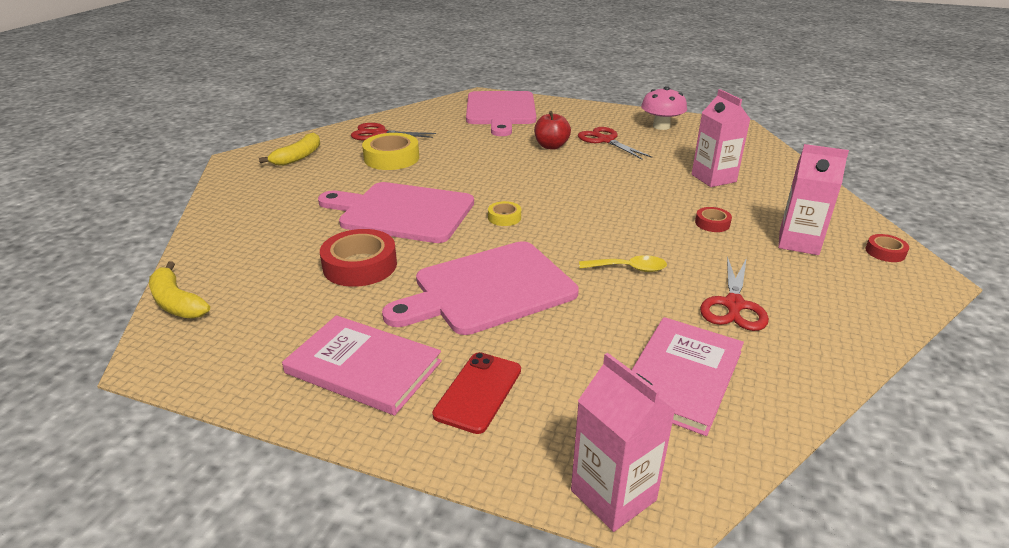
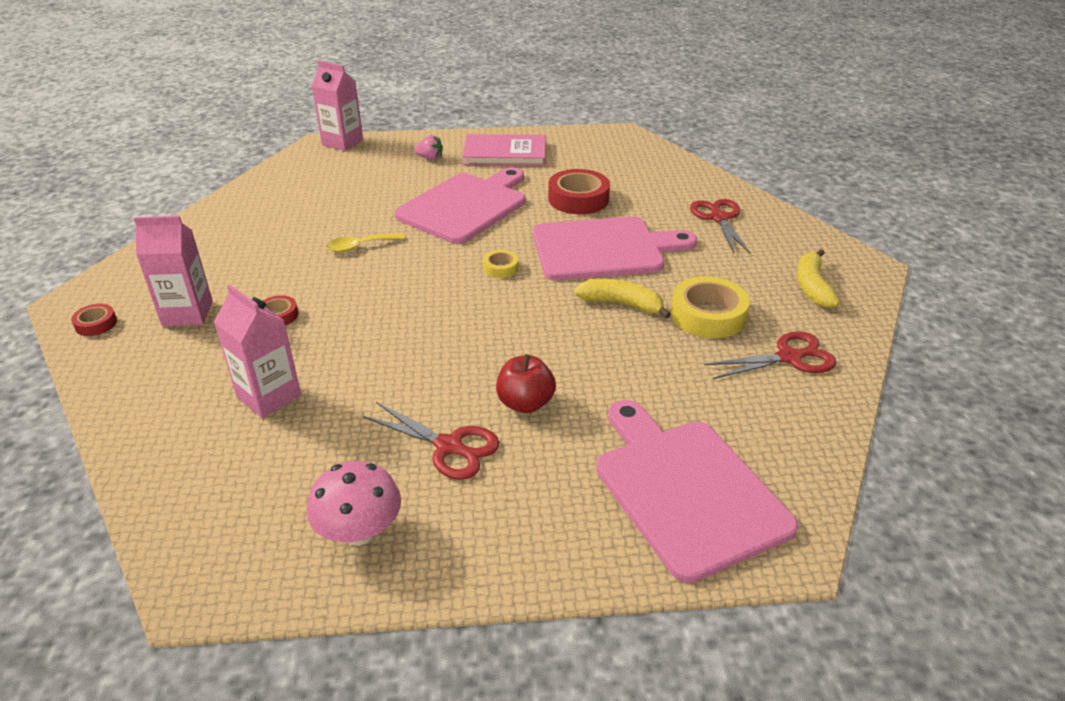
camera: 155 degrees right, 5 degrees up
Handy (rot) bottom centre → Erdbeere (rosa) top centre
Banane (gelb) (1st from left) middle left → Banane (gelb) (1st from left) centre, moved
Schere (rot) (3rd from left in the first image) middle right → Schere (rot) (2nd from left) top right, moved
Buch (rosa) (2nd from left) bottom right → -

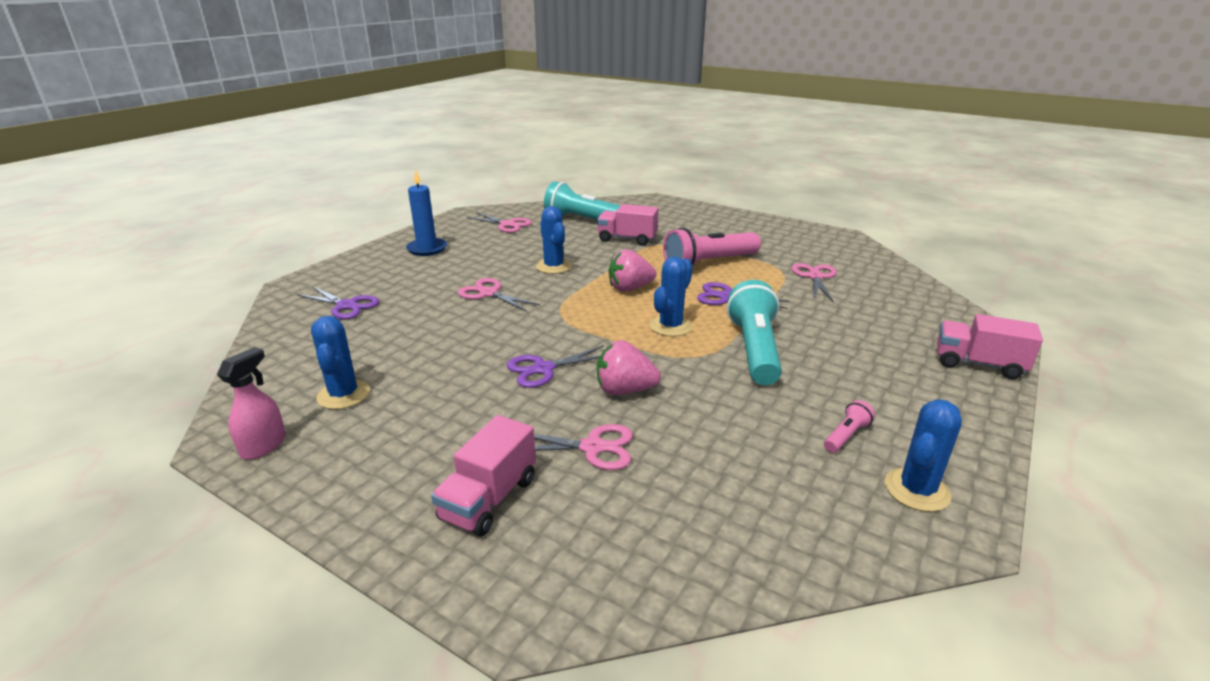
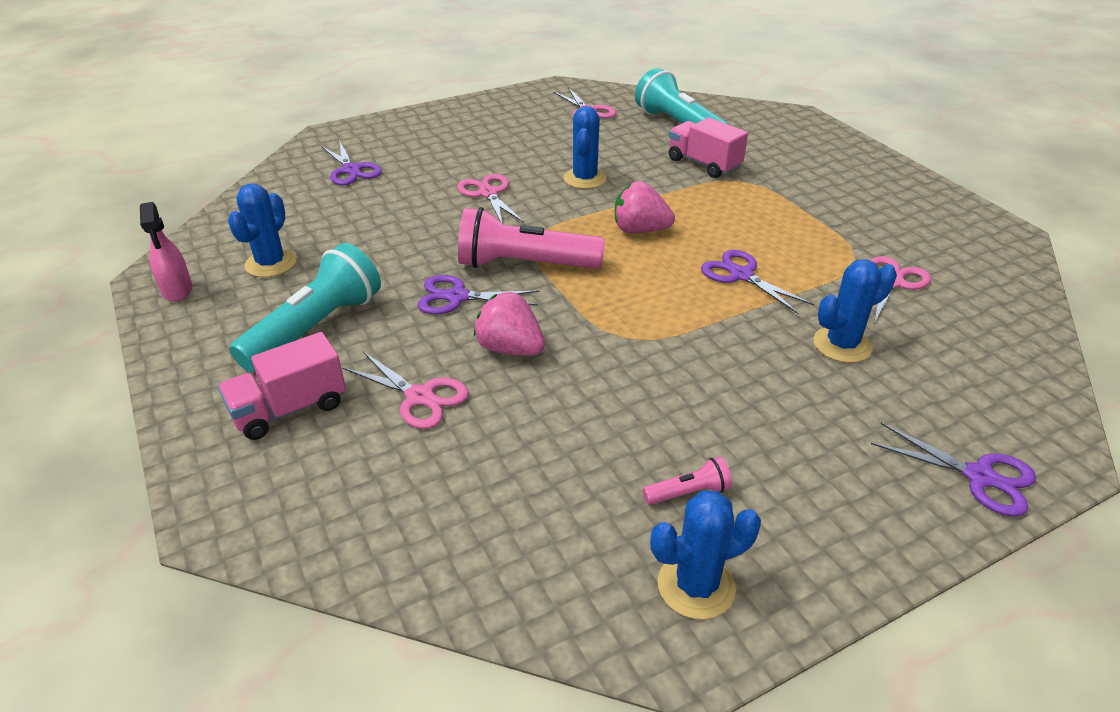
camera: 30 degrees right, 10 degrees up
Sprühflasche (rosa) middle left, 105 degrees clockwise
Taschenlampe (türkis) (2nd from left in the first image) centre → Taschenlampe (türkis) (1st from left) middle left, moved
Taschenlampe (rosa) (1st from left) centre → Taschenlampe (rosa) (1st from left) top centre, moved
Kaktus (blau) (3rd from left in the first image) centre → Kaktus (blau) (4th from left) middle right, moved
Lastwagen (rosa) (3rd from left) middle right → Schere (lila) (4th from left) middle right
Kerze (blau) top centre → -

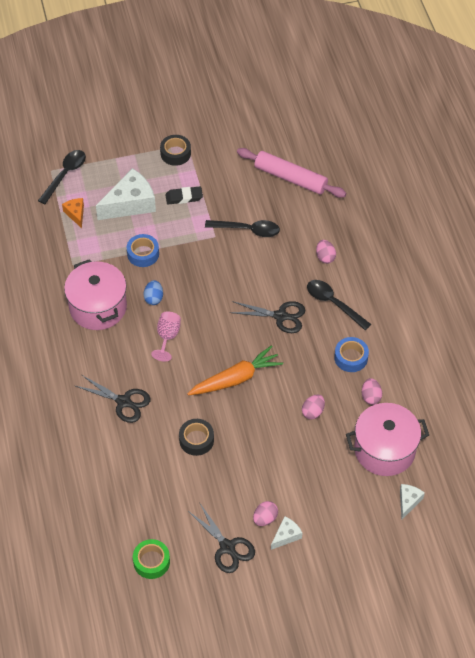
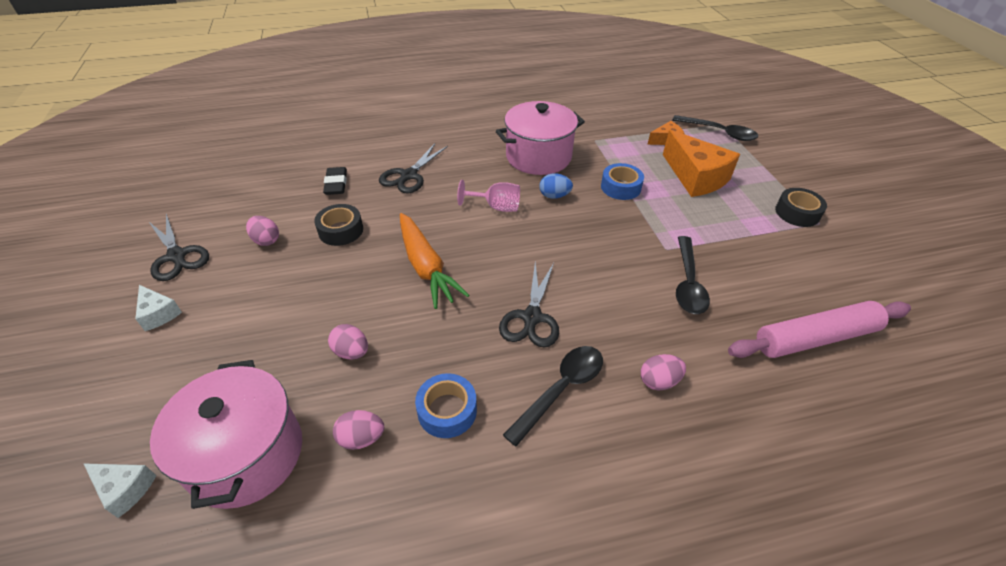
camera: 90 degrees right, 10 degrees down
Schere (schwarz) (2nd from left in the first image) bottom centre → Schere (schwarz) (1st from left) middle left, 90 degrees counterclockwise
Ei (rosa) (1st from left) bottom centre → Ei (rosa) (1st from left) middle left, moved
Radiergummi (schwarz) top centre → Radiergummi (schwarz) top left, moved
Käse (weiß) (1st from left) top left → Käse (orange) (2nd from left) top right
Nudelholz (rosa) top centre → Nudelholz (rosa) middle right, 45 degrees clockwise
Klebeband (grün) bottom left → -

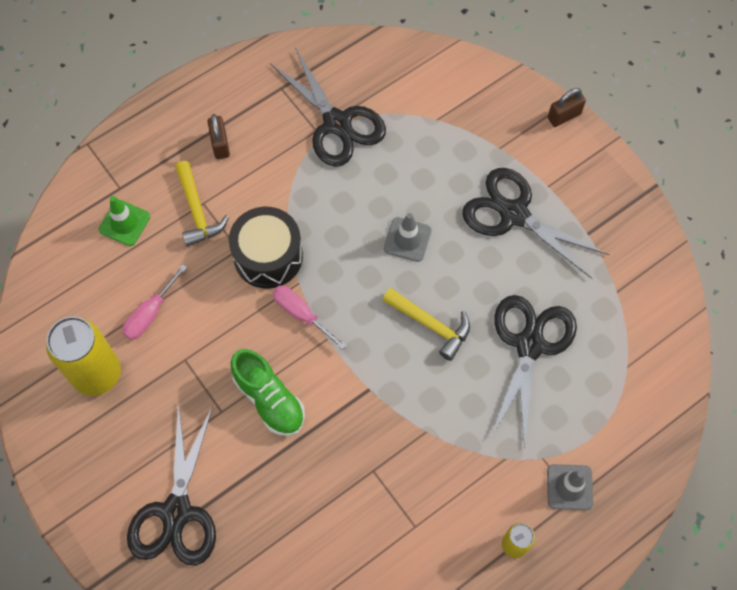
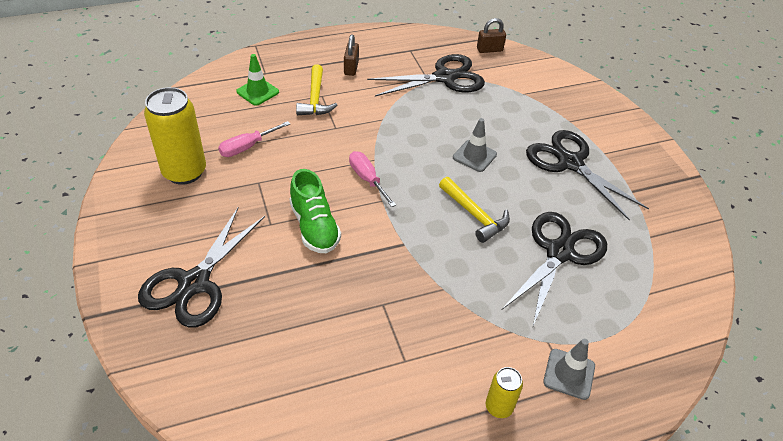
camera: 15 degrees right, 20 degrees down
Schere (schwarz) (2nd from left) top centre, 90 degrees counterclockwise
Vorhängeschloss (braun) (2nd from left) top right → Vorhängeschloss (braun) (2nd from left) top centre, moved
Trommel (schwarz) centre → -

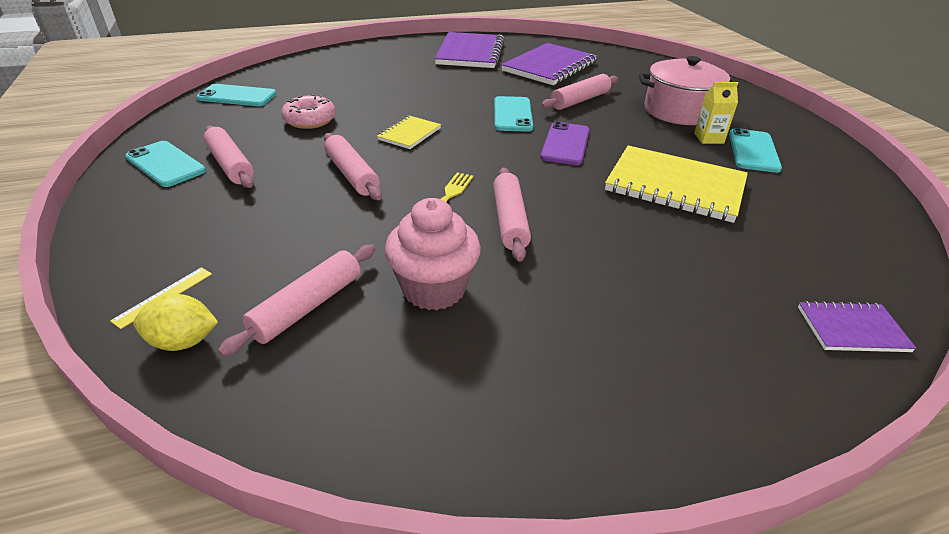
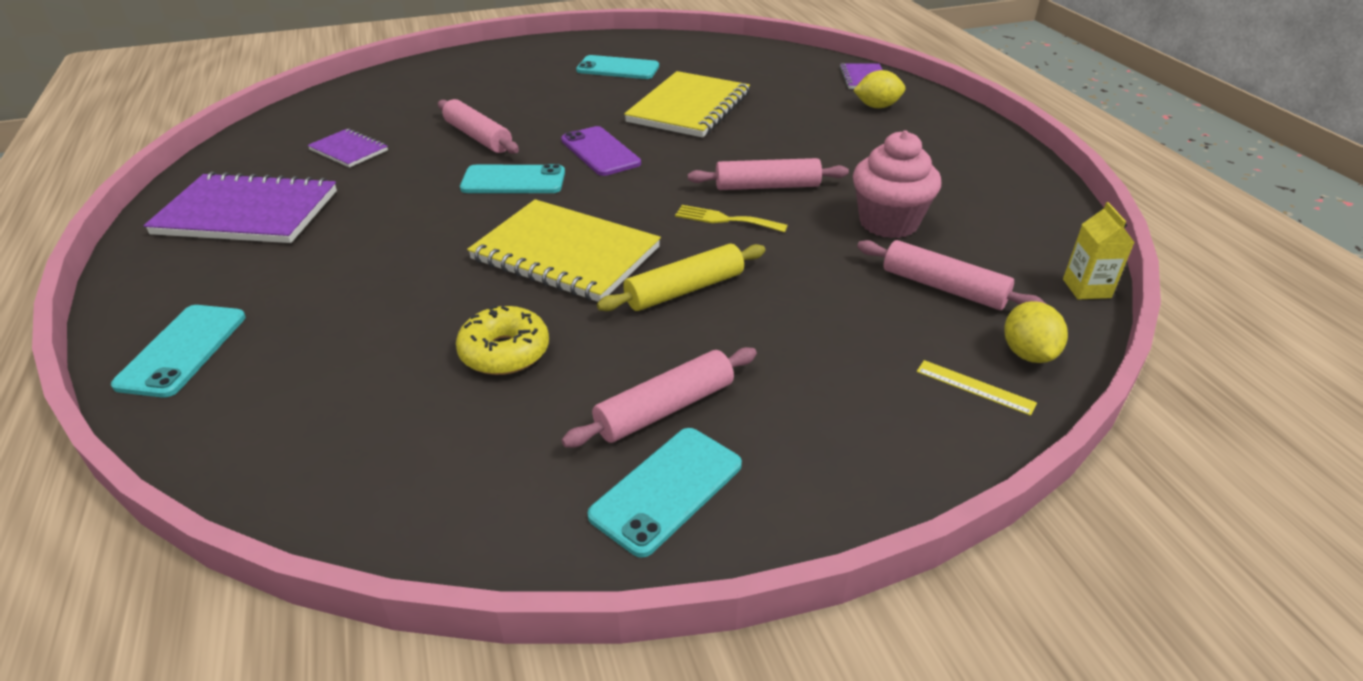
camera: 90 degrees left, 0 degrees up
Handy (türkis) (2nd from left in the first image) top left → Handy (türkis) (1st from left) middle left, moved
Notizbuch (lila) (2nd from left) top centre → Notizbuch (lila) (2nd from left) top left, x0.51
Donut (rosa) top left → Donut (gelb) centre
Notizbuch (gelb) (1st from left) top centre → Notizbuch (gelb) (1st from left) centre, x1.95
Handy (lila) top centre, 45 degrees clockwise
Nudelholz (rosa) (3rd from left) top centre → Nudelholz (gelb) centre
- → Zitrone (gelb) (1st from left) top centre
Getränkekarton (gelb) top right → Getränkekarton (gelb) middle right, moved
Kochtopf (rosa) top right → -

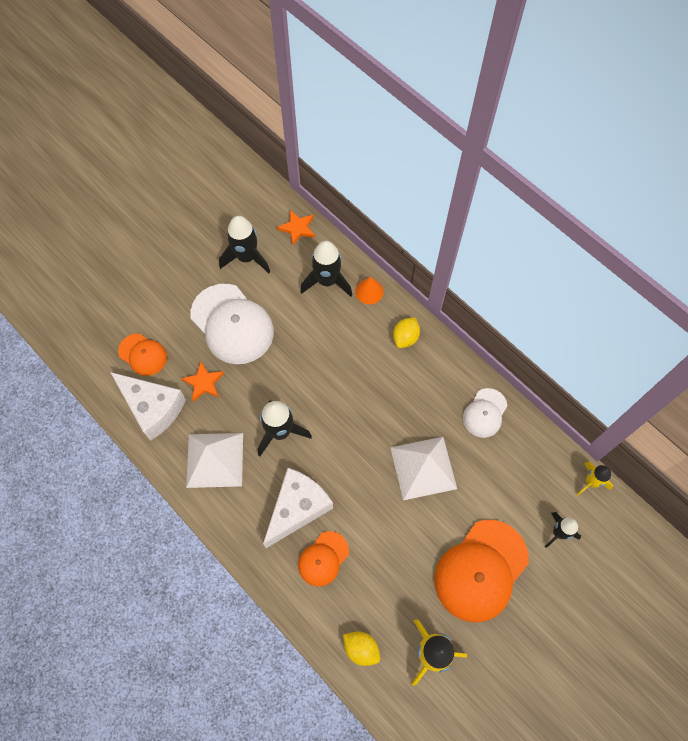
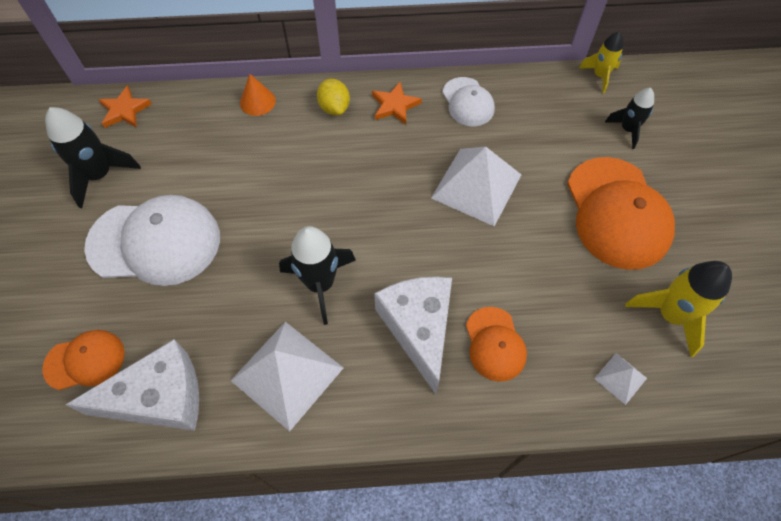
camera: 50 degrees left, 5 degrees down
Stern (orange) (1st from left in the first image) middle left → Stern (orange) (2nd from left) top centre, moved
Zitrone (gelb) (1st from left) bottom centre → Pyramide (weiß) (3rd from left) bottom right
Rakete (schwarz) (3rd from left) centre → -

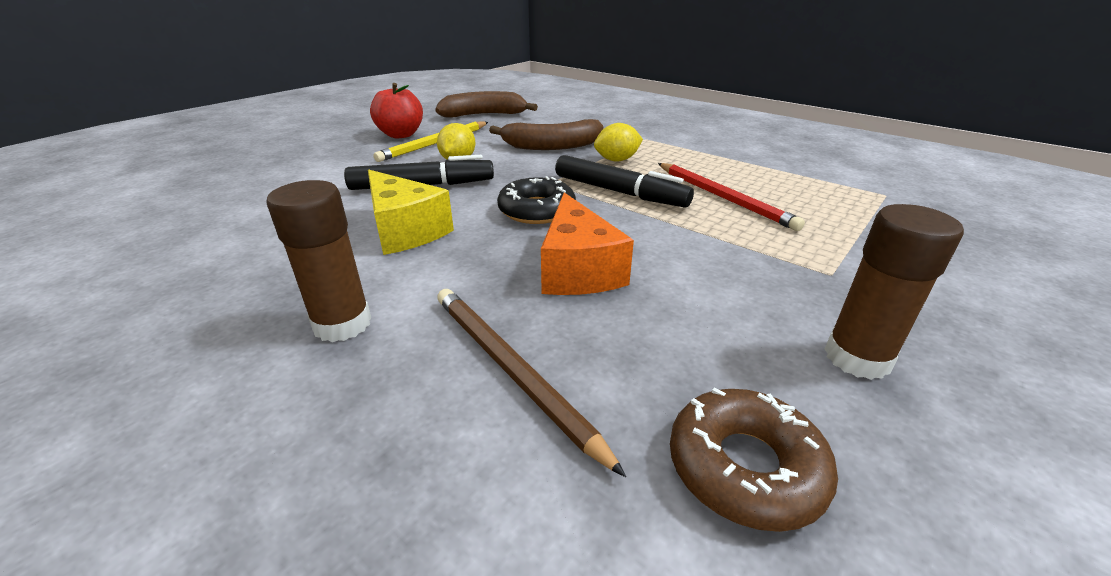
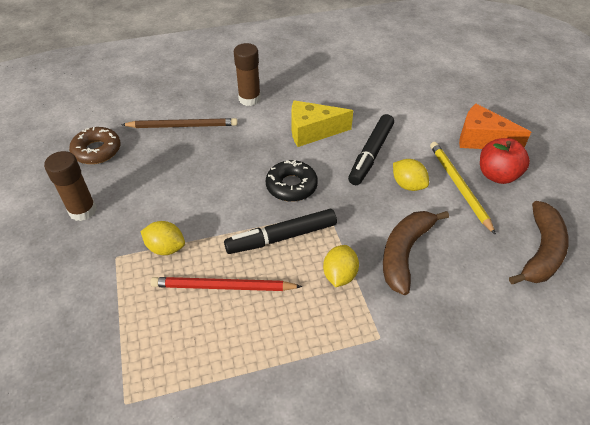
camera: 125 degrees right, 15 degrees up
- → Zitrone (gelb) (1st from left) middle left
Käse (orange) centre → Käse (orange) top right, moved

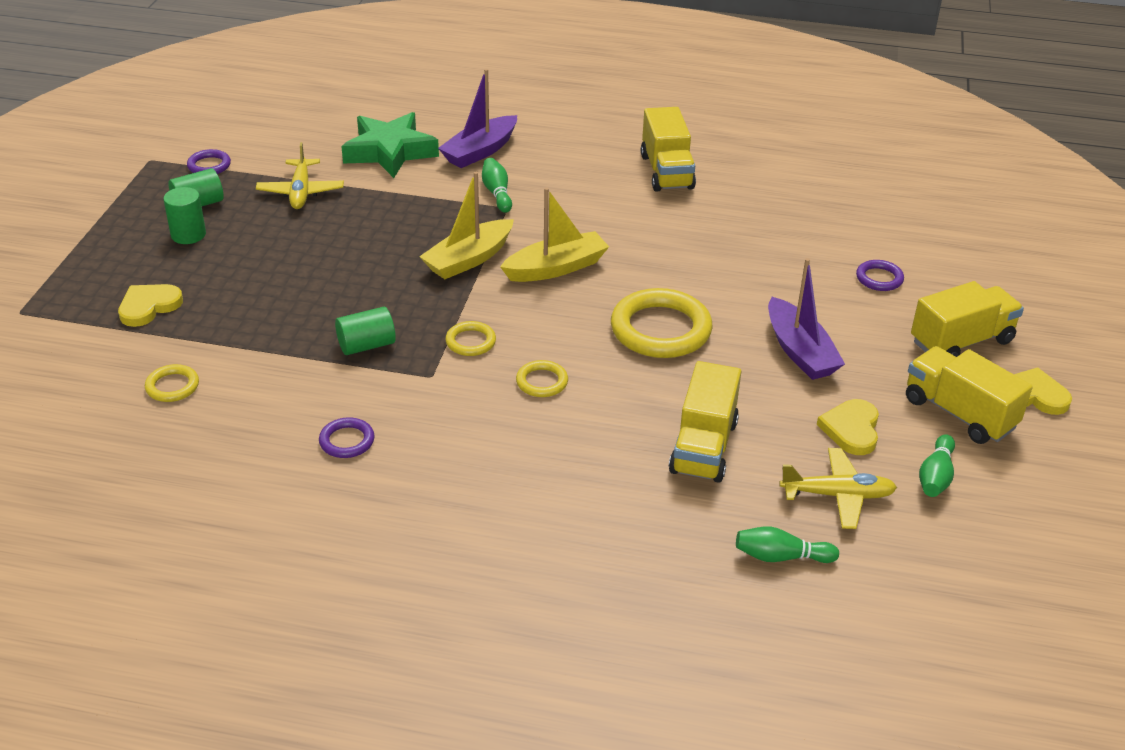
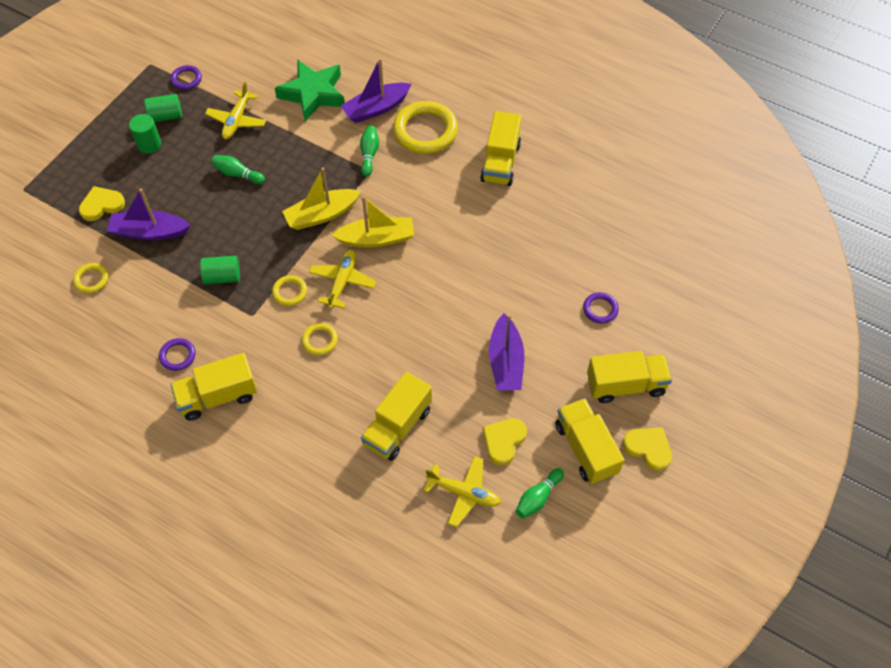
camera: 20 degrees right, 20 degrees up
- → Boot (lila) (1st from left) top left
- → Lastwagen (gelb) (1st from left) middle left
Bowlingkegel (grün) (2nd from left in the first image) bottom right → Bowlingkegel (grün) (1st from left) top left, moved
- → Flugzeug (gelb) (2nd from left) centre
Ring (gelb) (4th from left) centre → Ring (gelb) (4th from left) top centre, moved

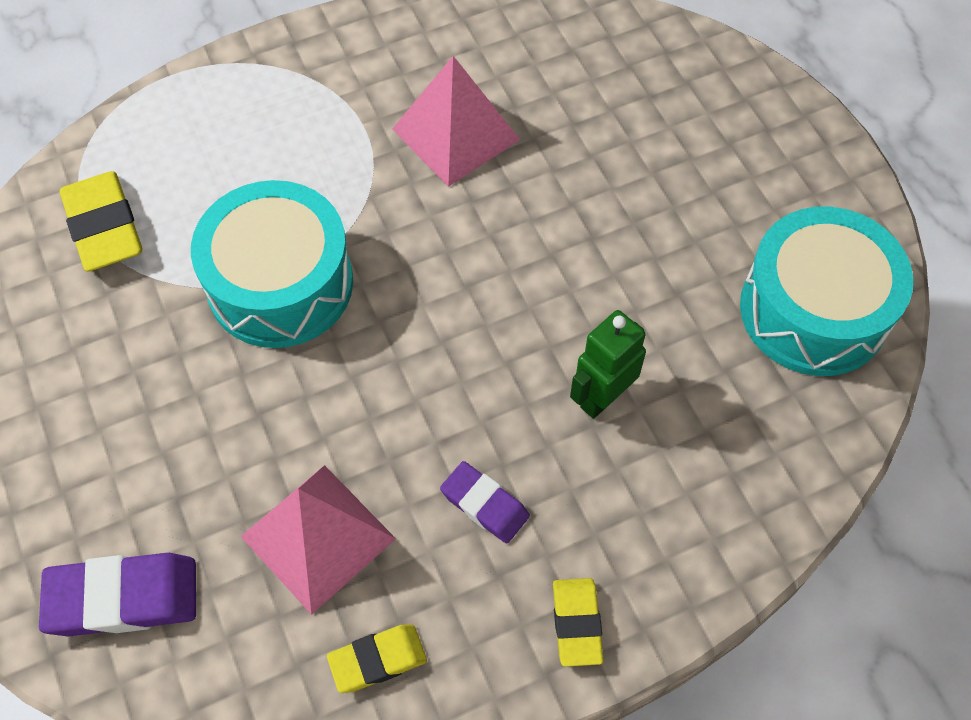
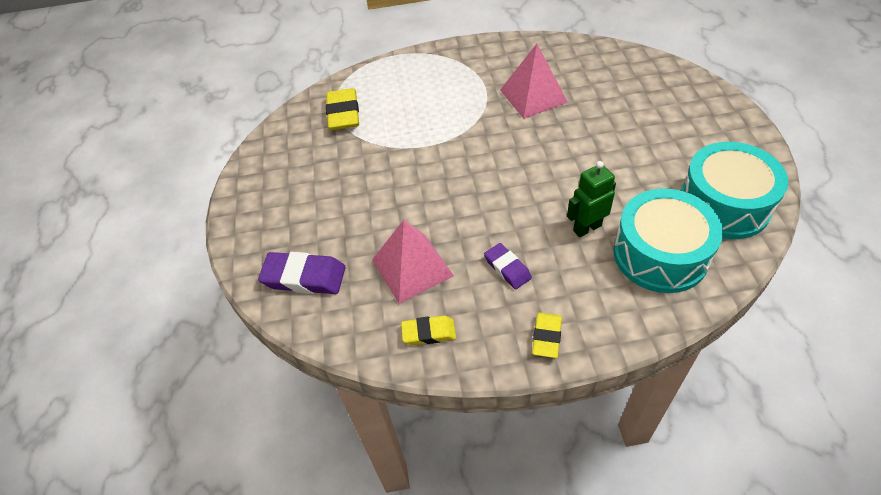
camera: 20 degrees right, 10 degrees down
Trommel (türkis) (1st from left) middle left → Trommel (türkis) (1st from left) middle right, moved

